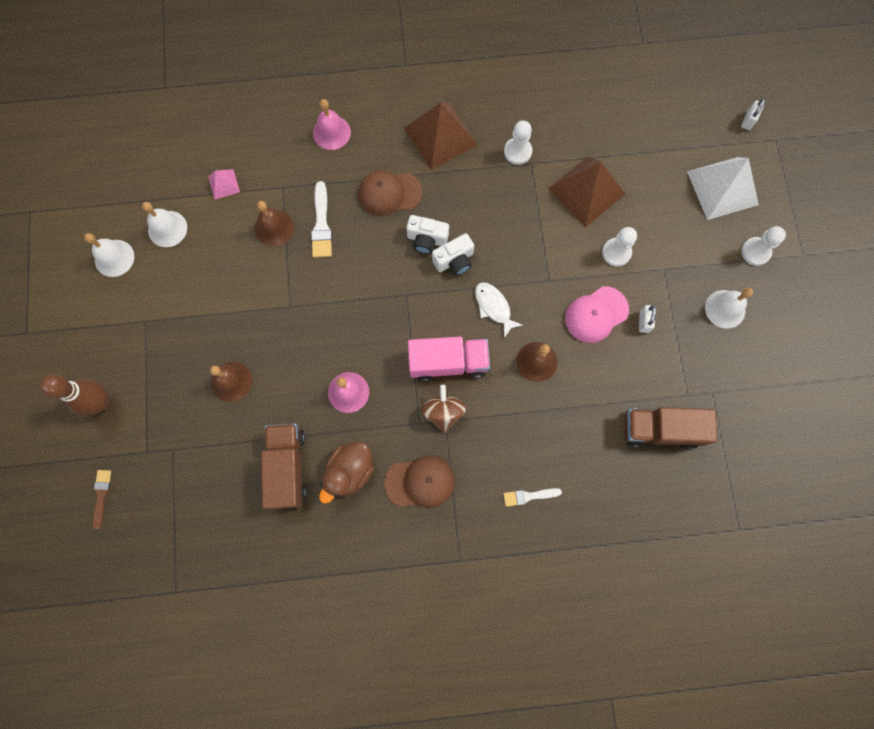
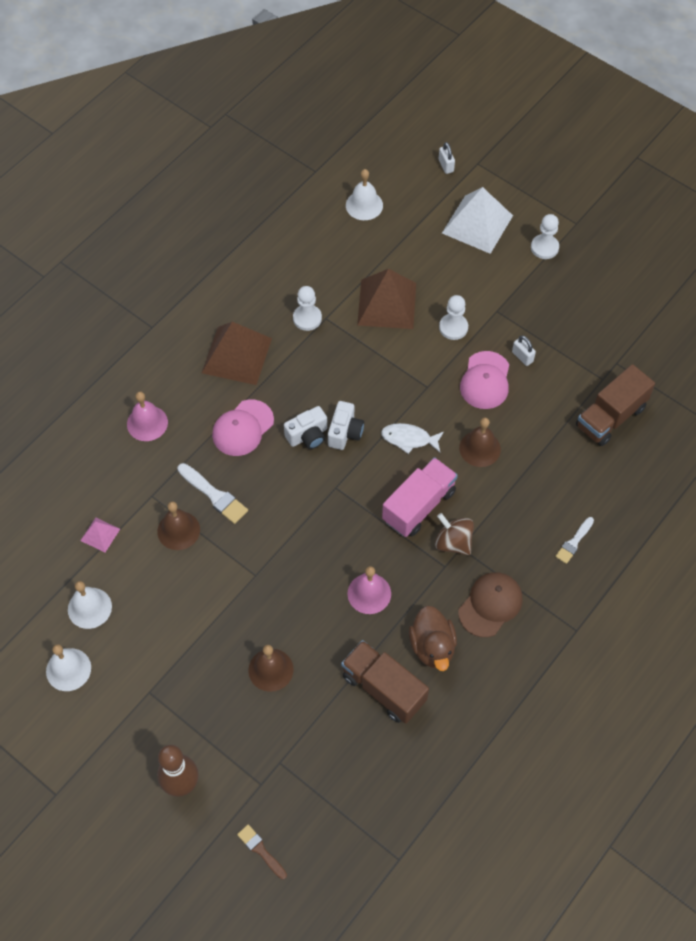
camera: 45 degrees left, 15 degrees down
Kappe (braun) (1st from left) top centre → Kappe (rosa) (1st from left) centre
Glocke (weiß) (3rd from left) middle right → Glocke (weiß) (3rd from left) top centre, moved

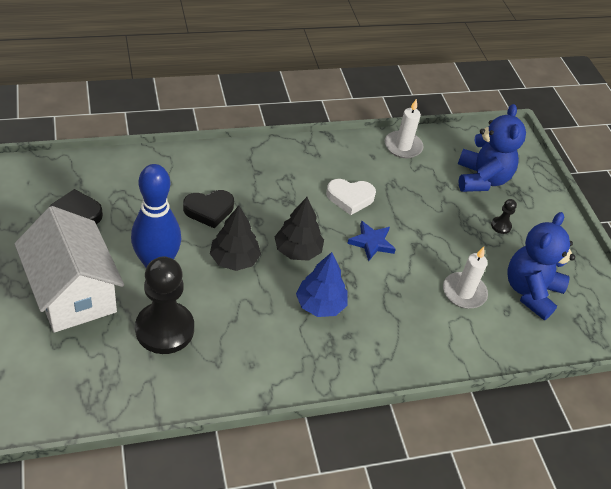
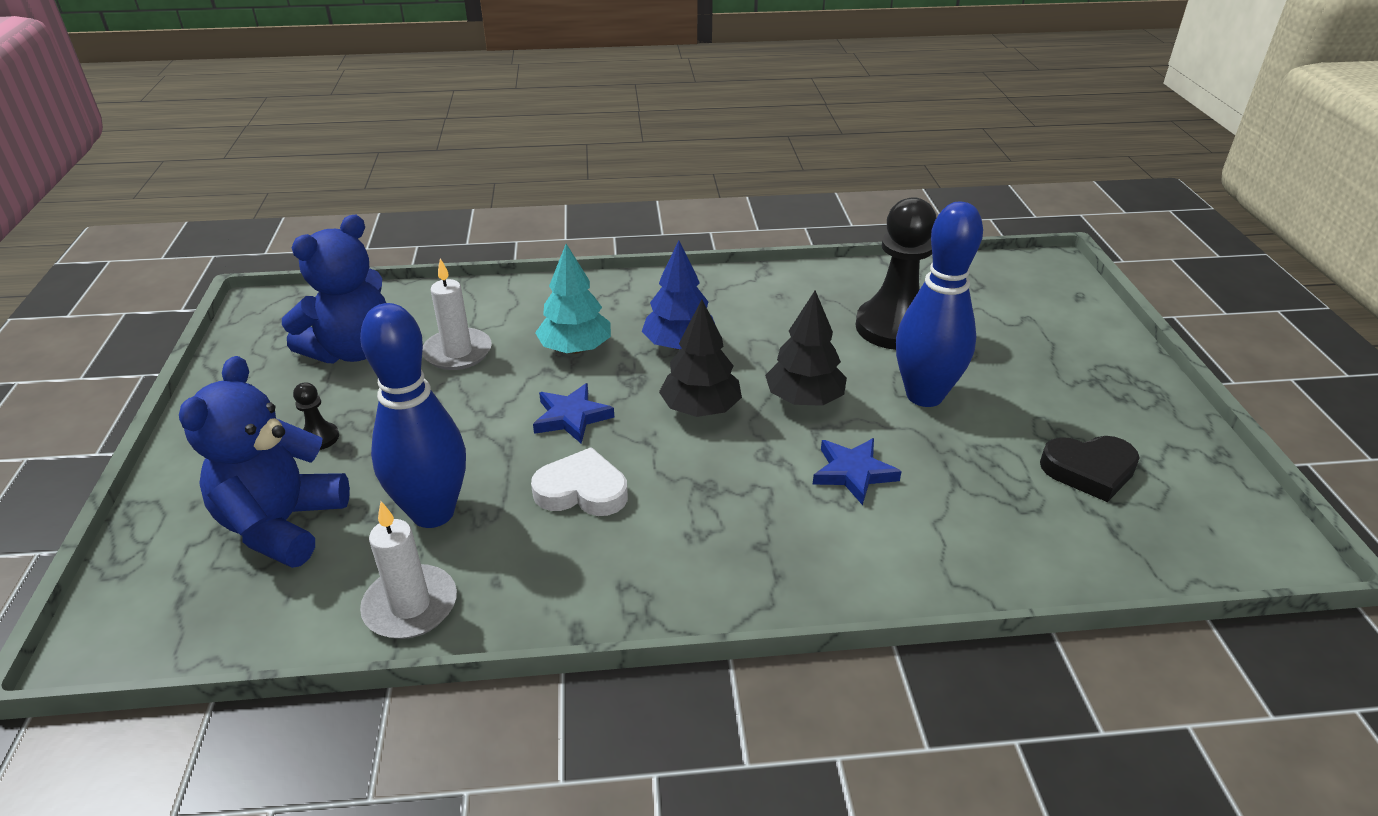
camera: 165 degrees left, 10 degrees down
- → Bowlingkegel (blau) (1st from left) middle left
- → Baum (türkis) centre
Herz (schwarz) (2nd from left) centre → Stern (blau) (2nd from left) centre
Haus (weiß) middle left → -

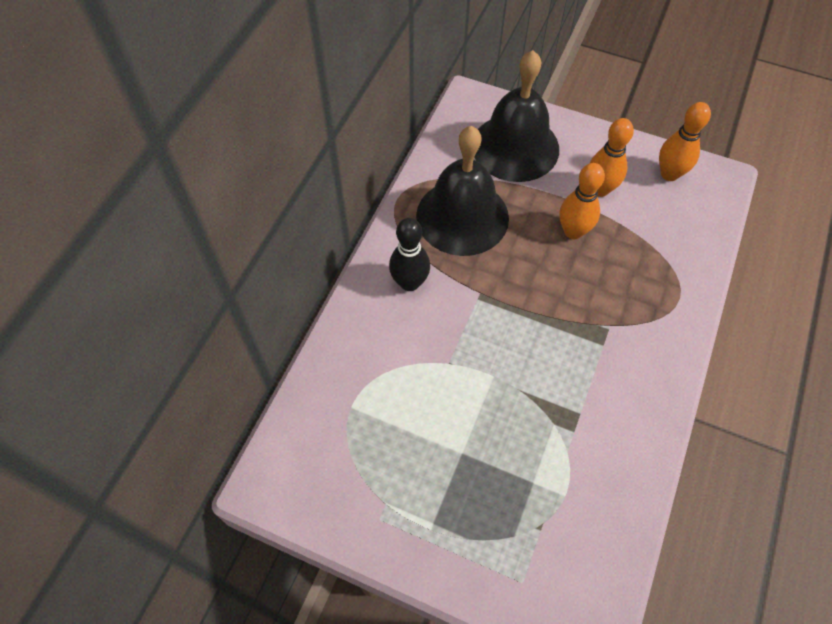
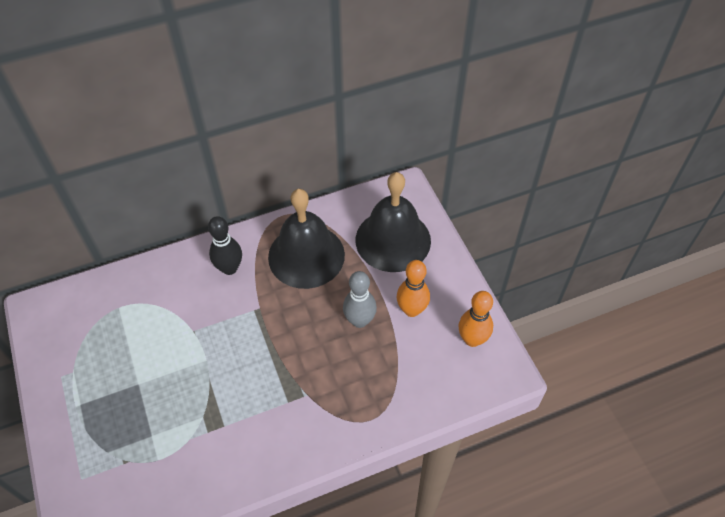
camera: 45 degrees right, 5 degrees down
Bowlingkegel (orange) (1st from left) top right → Bowlingkegel (grau) centre

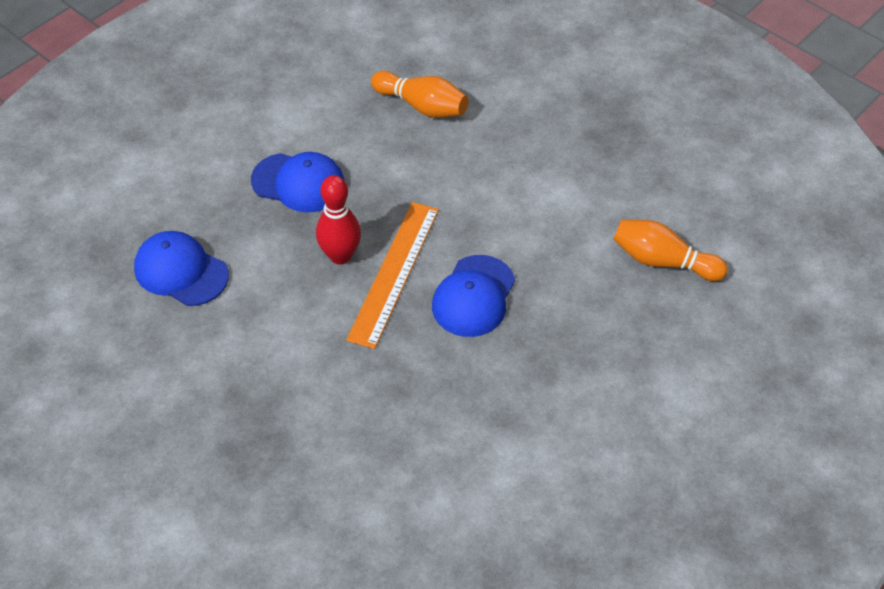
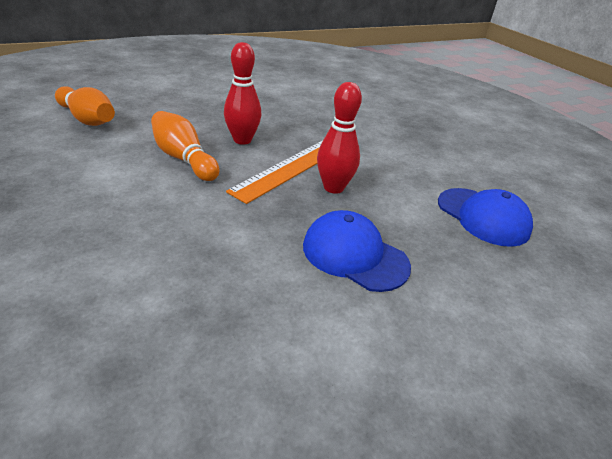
camera: 165 degrees left, 15 degrees down
Bowlingkegel (orange) (1st from left in the first image) top centre → Bowlingkegel (orange) (2nd from left) top left, moved
Kappe (blau) (3rd from left) centre → Bowlingkegel (rot) (1st from left) top centre

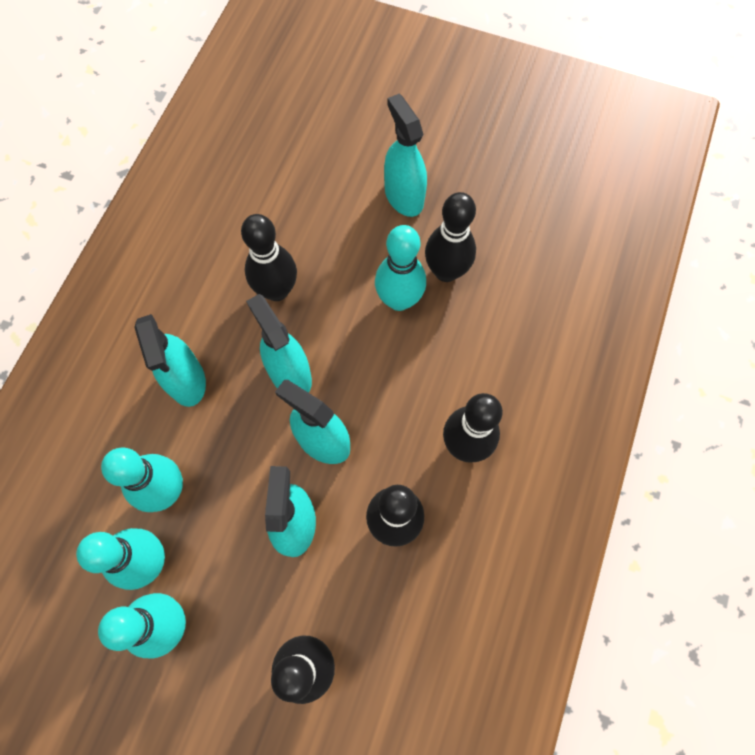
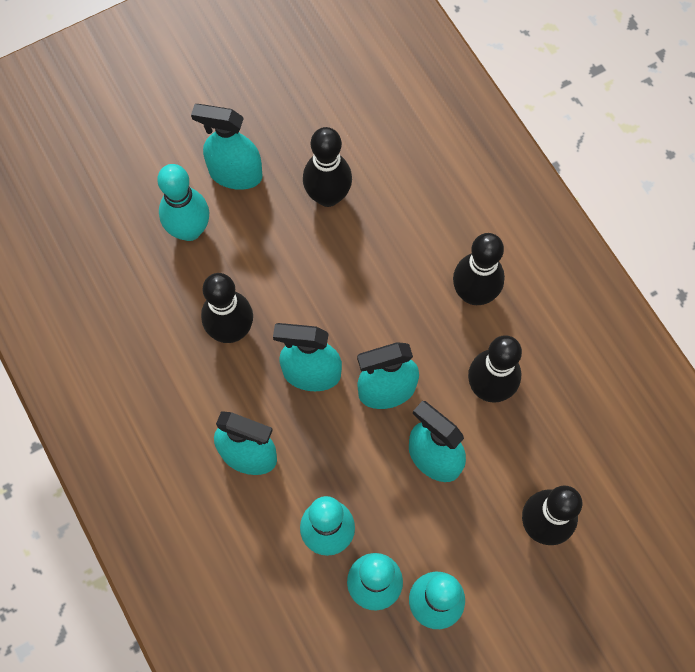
camera: 50 degrees left, 0 degrees up
Bowlingkegel (türkis) (4th from left in the first image) centre → Bowlingkegel (türkis) (1st from left) top left, moved

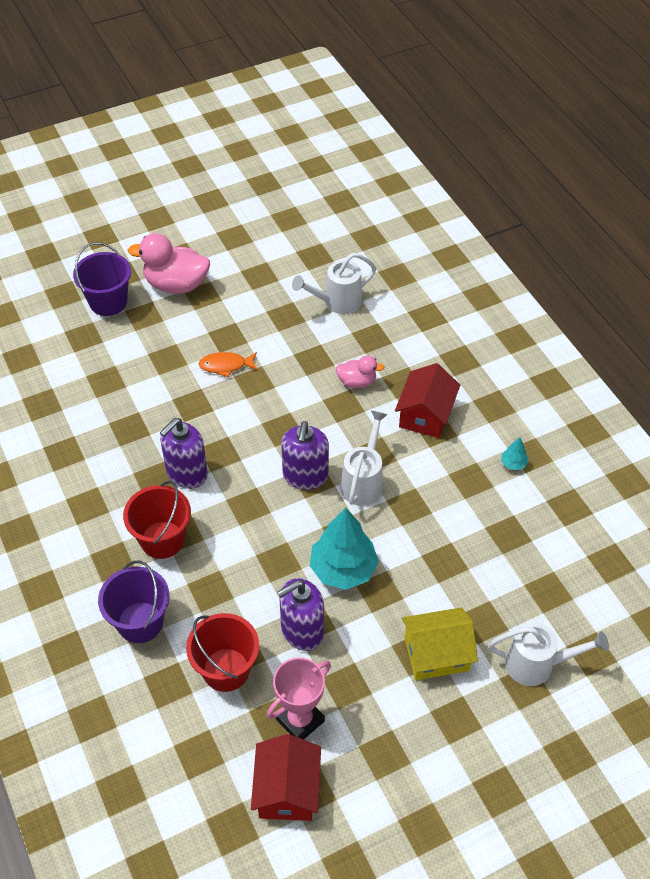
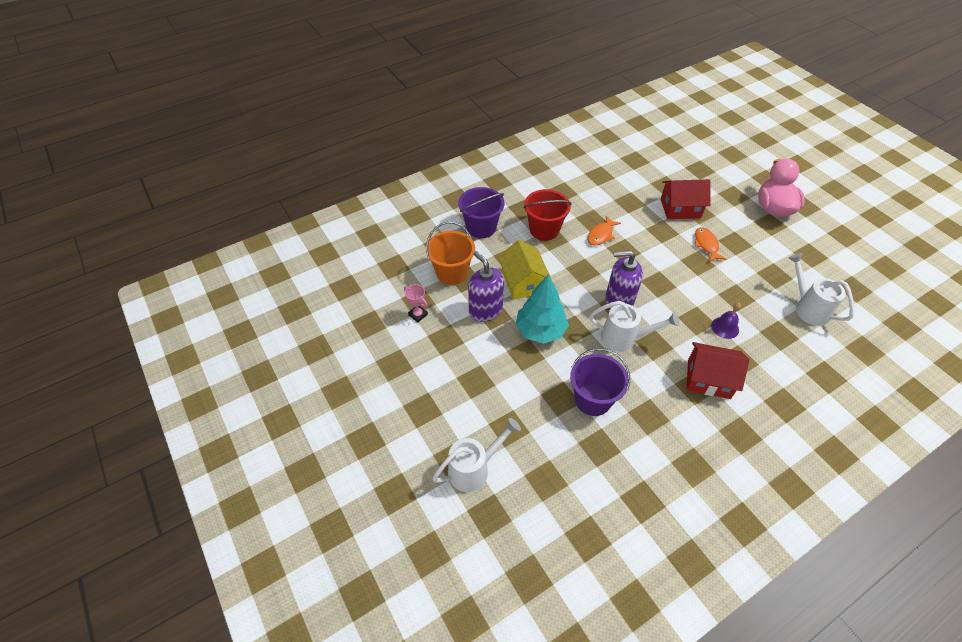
camera: 85 degrees right, 0 degrees up
Pokal (rosa) bottom centre → Pokal (rosa) centre, x0.58
Eimer (rot) (2nd from left) bottom centre → Eimer (orange) centre
Gießkanne (weiß) (3rd from left in the first image) bottom right → Gießkanne (weiß) (1st from left) bottom centre, 120 degrees counterclockwise
Haus (gelb) bottom right → Haus (gelb) centre, moved
Eimer (lila) (1st from left in the first image) top left → Eimer (lila) (2nd from left) centre, moved
Seifenspender (lila) (1st from left) middle left → Fisch (orange) (1st from left) centre
Haus (rot) (1st from left) bottom centre → Haus (rot) (1st from left) top right, moved
Ente (rosa) (2nd from left) centre → Glocke (lila) middle right
Baum (türkis) (2nd from left) middle right → -

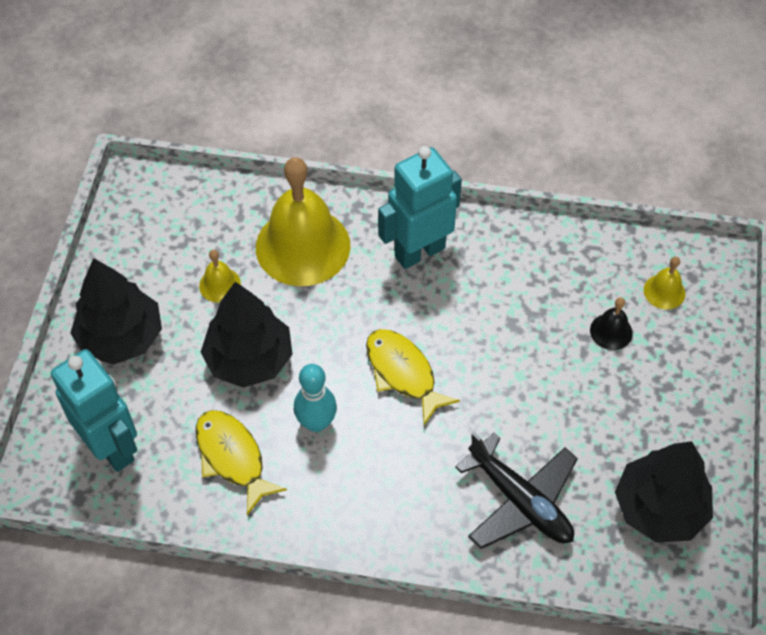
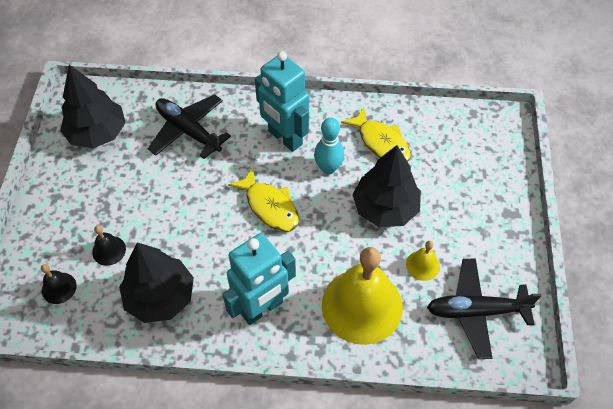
camera: 175 degrees right, 0 degrees up
Glocke (gelb) (3rd from left) middle right → Glocke (schwarz) (1st from left) bottom left
Baum (schwarz) (1st from left in the first image) middle left → Baum (schwarz) (2nd from left) bottom left, moved
Roboter (türkis) (1st from left in the first image) middle left → Roboter (türkis) (2nd from left) top centre, moved
- → Flugzeug (schwarz) (2nd from left) bottom right

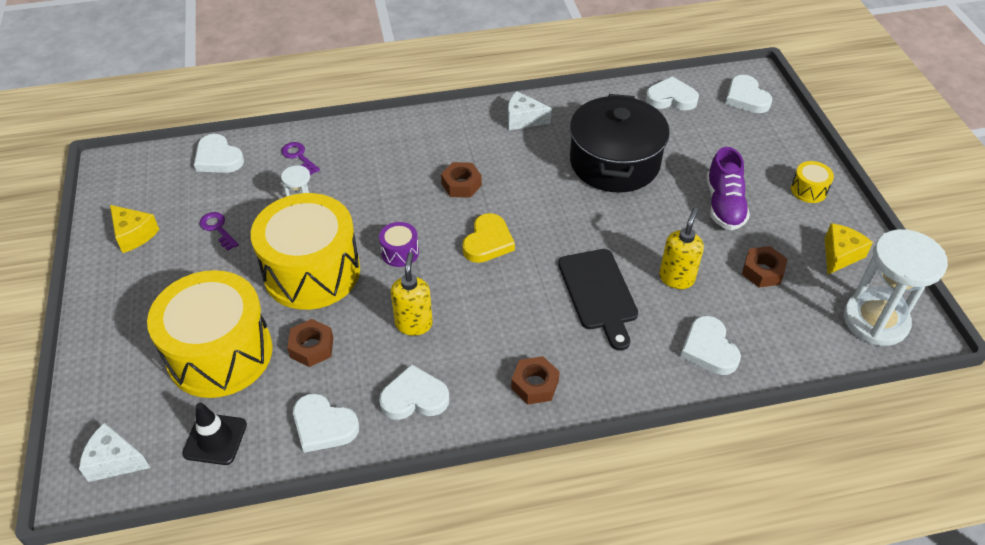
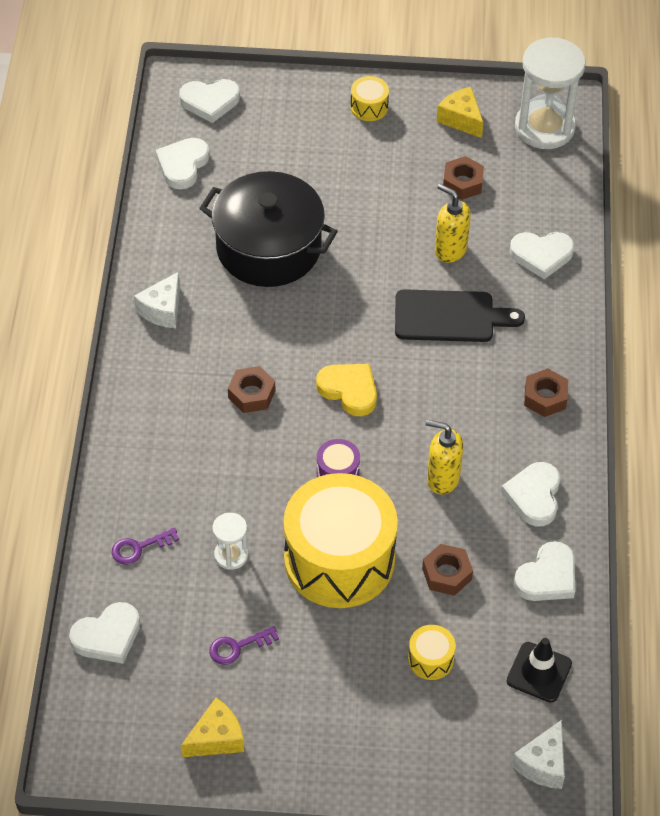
camera: 75 degrees left, 5 degrees up
Trommel (gelb) (1st from left in the first image) middle left → Trommel (gelb) (3rd from left) bottom centre, x0.40
Schuh (lila) middle right → -

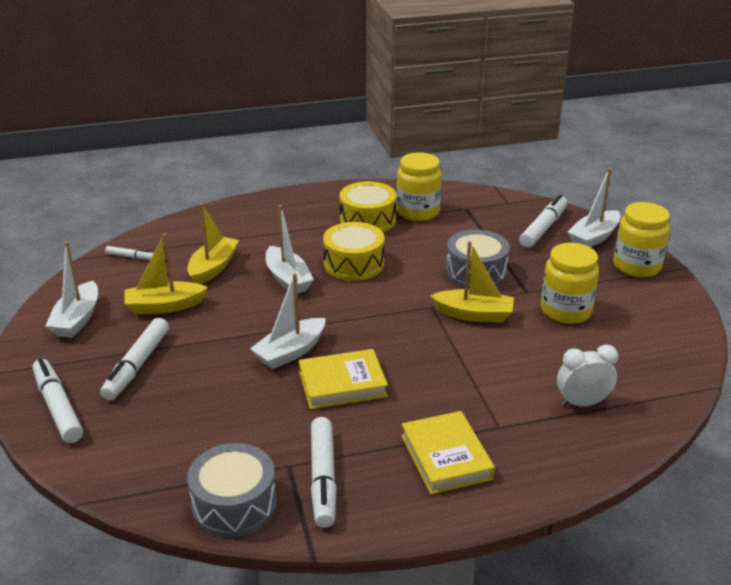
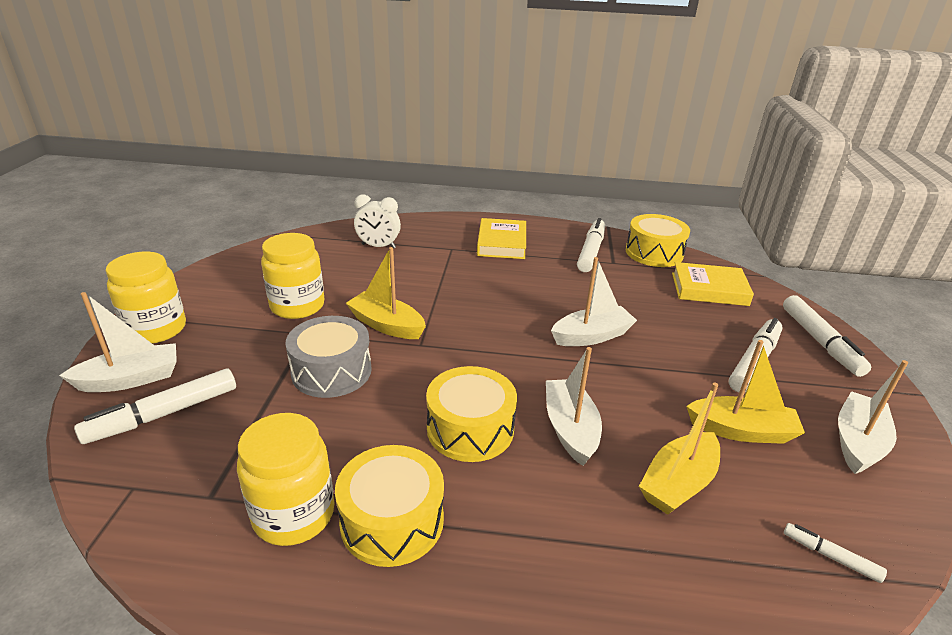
camera: 160 degrees left, 0 degrees up
Trommel (grau) (1st from left) bottom left → Trommel (gelb) (3rd from left) middle right
Buch (gelb) (1st from left in the first image) centre → Buch (gelb) (2nd from left) middle right, moved

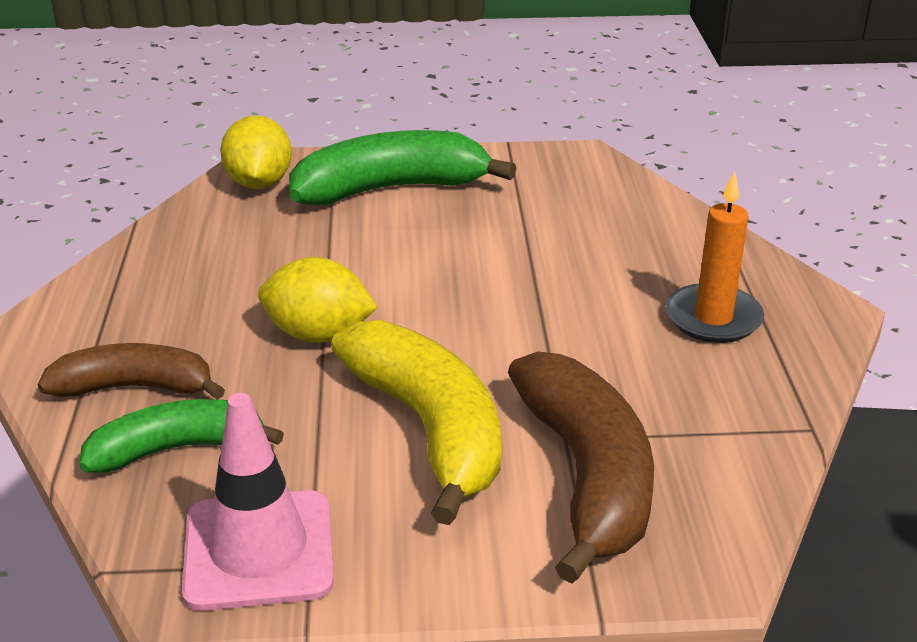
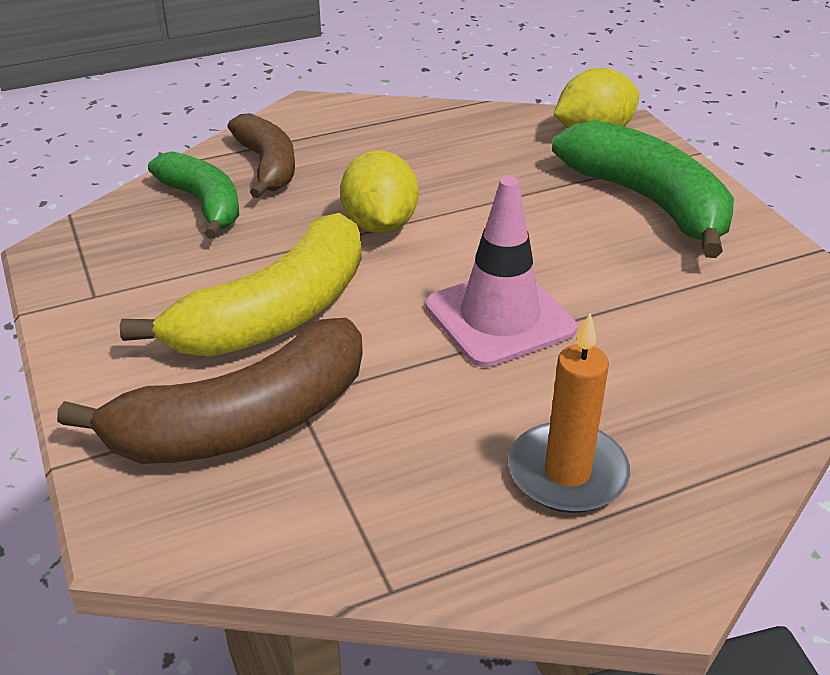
camera: 70 degrees right, 5 degrees up
Leitkegel (rosa) bottom left → Leitkegel (rosa) centre, moved

